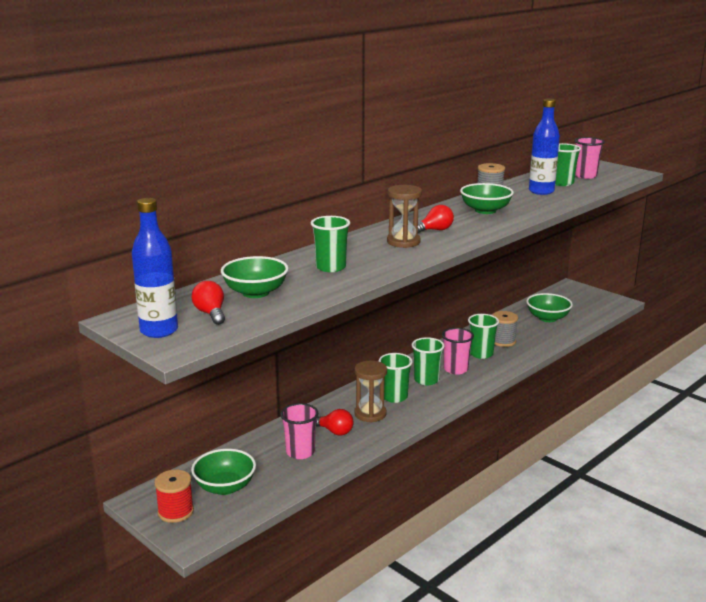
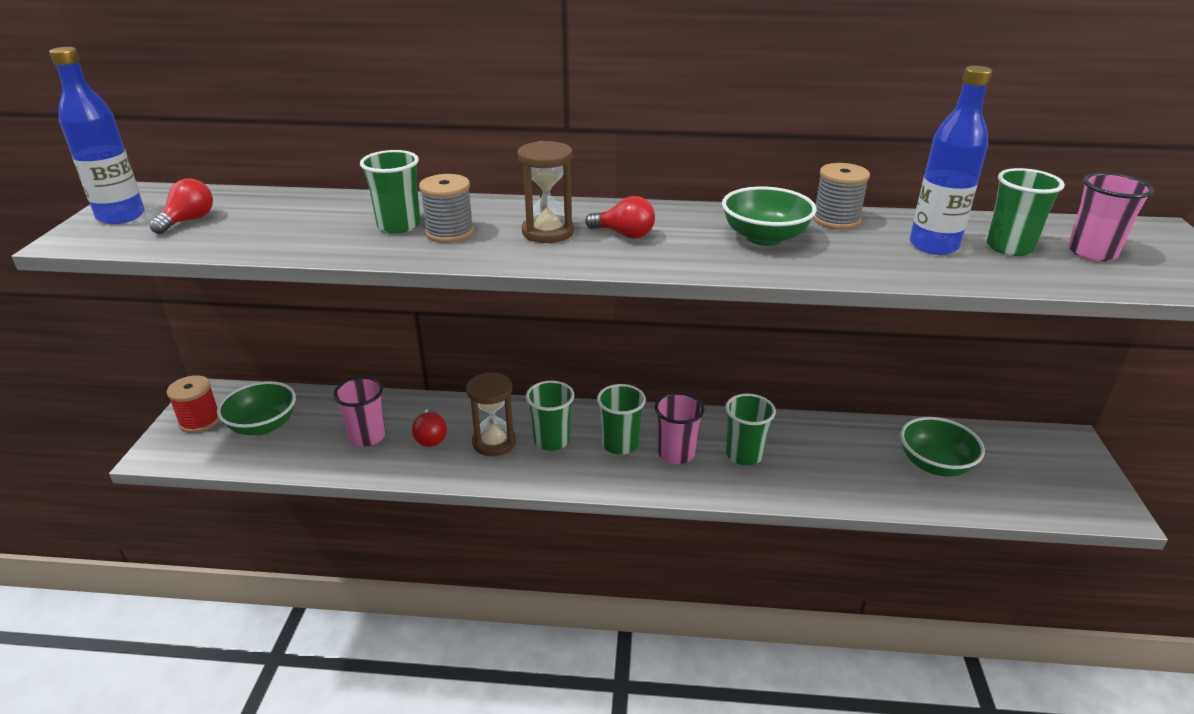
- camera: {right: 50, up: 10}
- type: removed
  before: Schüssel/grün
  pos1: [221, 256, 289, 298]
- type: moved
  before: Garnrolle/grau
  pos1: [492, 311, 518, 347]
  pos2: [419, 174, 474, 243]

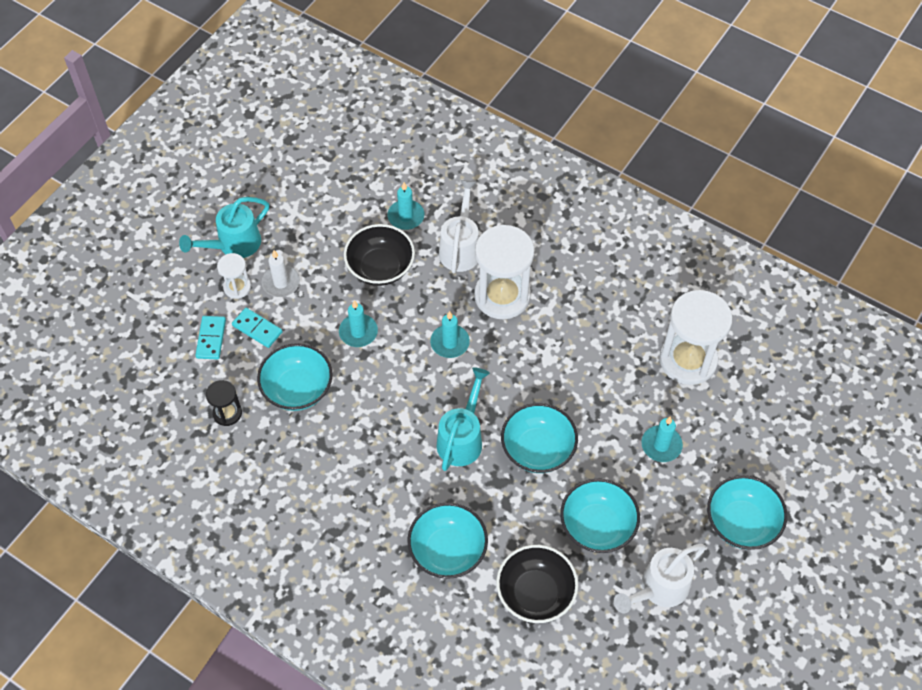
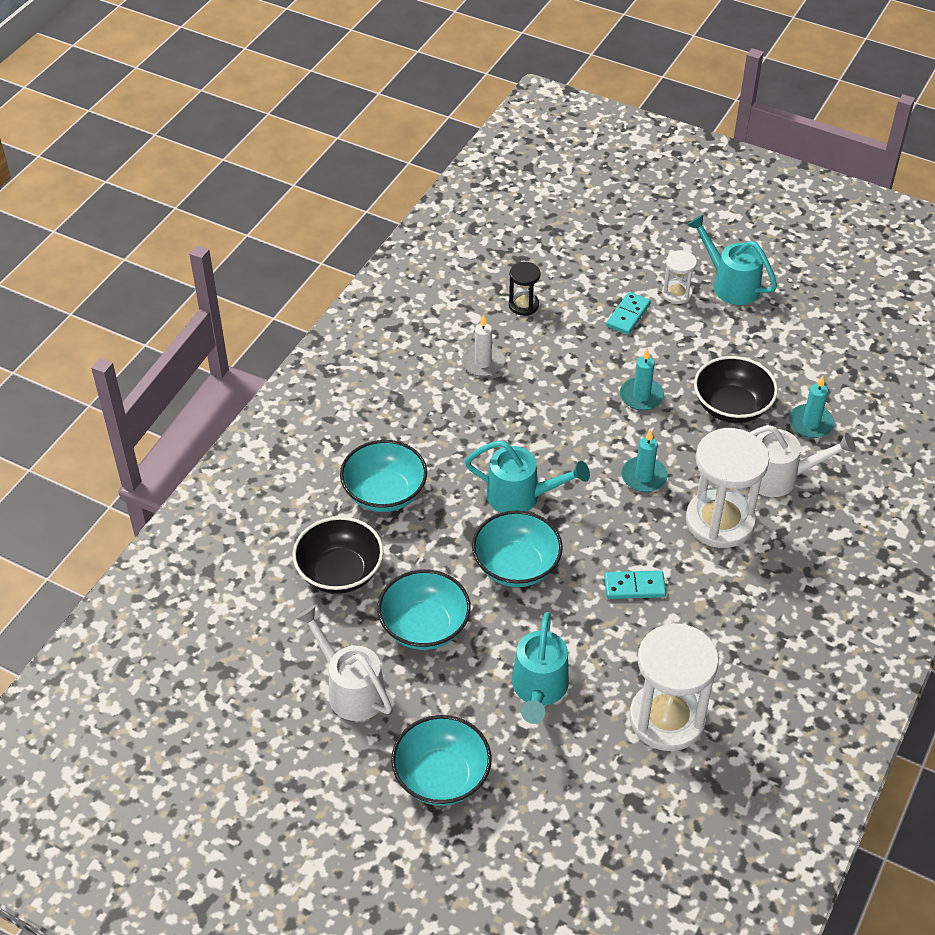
- camera: {right: 85, up: -10}
- type: removed
  before: Schüssel/türkis
  pos1: [257, 343, 333, 411]
- type: moved
  before: Dominostein/türkis
  pos1: [195, 316, 226, 360]
  pos2: [604, 570, 666, 599]
- type: moved
  before: Kerze/weiß
  pos1: [262, 250, 300, 297]
  pos2: [461, 315, 505, 377]
- type: replaced
  before: Kerze/türkis
  after: Gießkanne/türkis
  pos1: [642, 416, 683, 462]
  pos2: [512, 612, 569, 724]

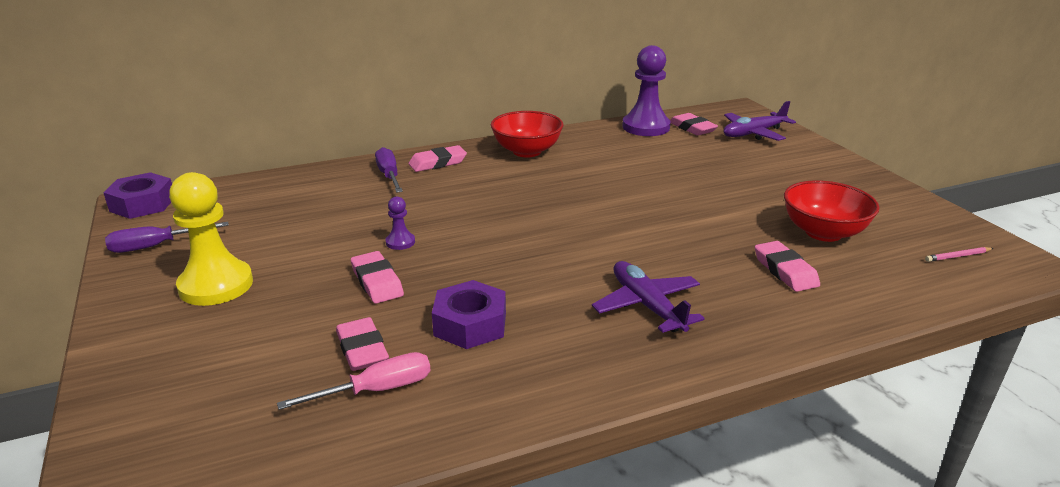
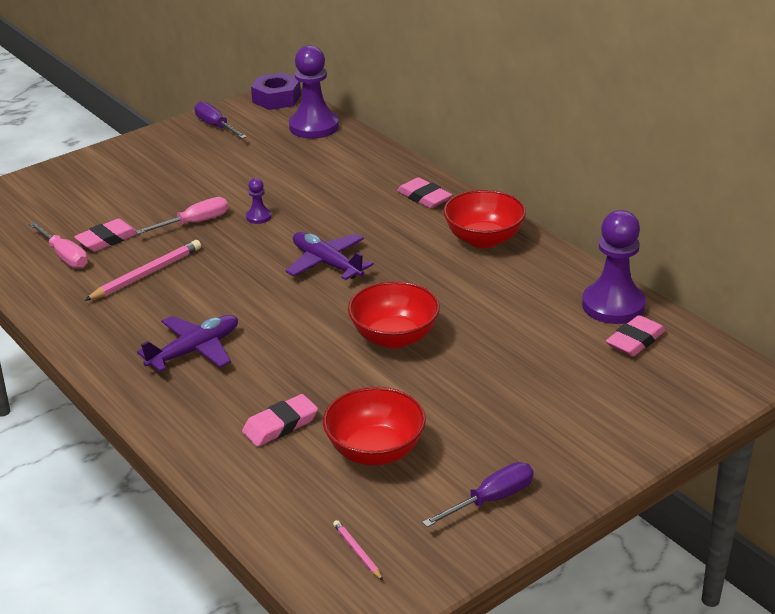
- camera: {right: 75, up: 5}
- type: removed
  before: Bauer/gelb
  pos1: [169, 172, 253, 306]
- type: added
  after: Bauer/lila
  pos2: [289, 45, 339, 139]
- type: added
  after: Schüssel/rot
  pos2: [348, 281, 440, 348]
- type: moved
  before: Schraubenzieher/lila
  pos1: [375, 147, 403, 193]
  pos2: [422, 462, 534, 527]
- type: moved
  before: Flugzeug/lila
  pos1: [723, 101, 796, 141]
  pos2: [286, 232, 374, 280]
- type: replaced
  before: Radiergummi/rosa
  after: Schraubenzieher/rosa
  pos1: [351, 251, 404, 304]
  pos2: [135, 197, 228, 234]
- type: replaced
  before: Sechskantmutter/lila
  after: Bleistift/rosa
  pos1: [432, 280, 506, 349]
  pos2: [84, 240, 201, 301]

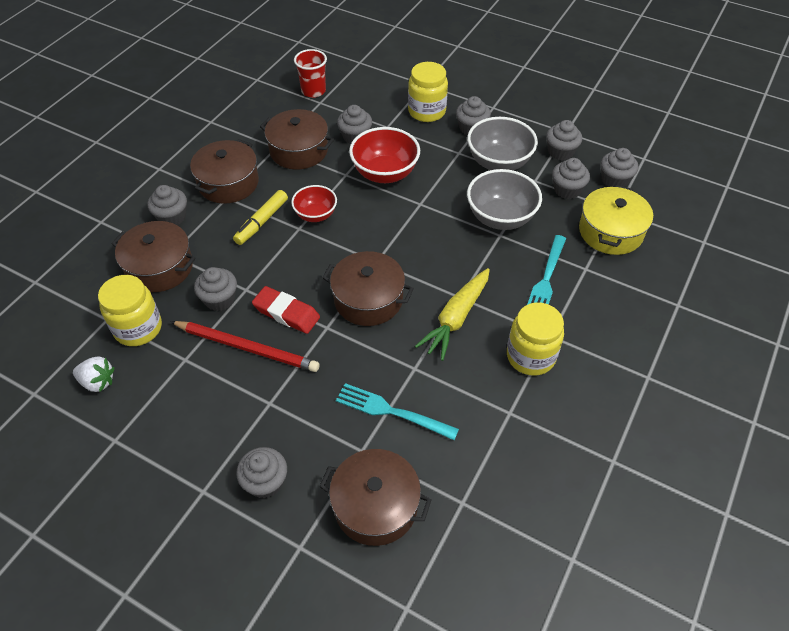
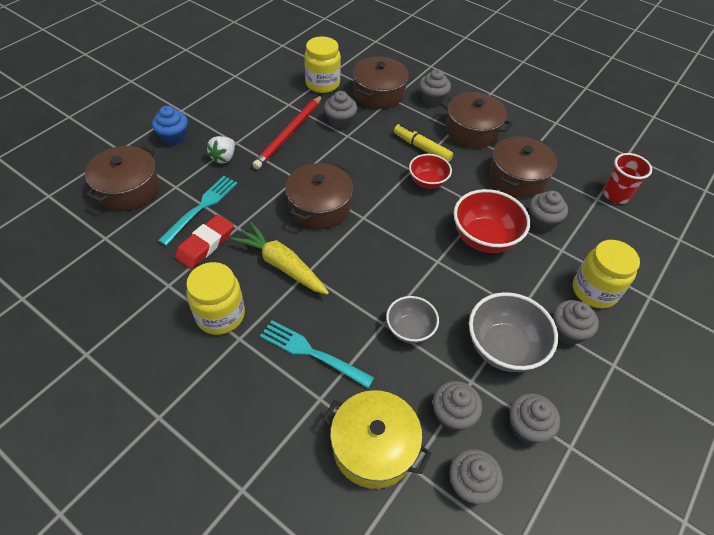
- camera: {right: 95, up: 0}
- type: moved
  before: Erdbeere/weiß
  pos1: [73, 356, 115, 392]
  pos2: [207, 136, 235, 164]
- type: moved
  before: Radiergummi/rot
  pos1: [252, 286, 320, 334]
  pos2: [175, 215, 233, 269]
- type: recoloured
  before: Muffin/grau
  after: Muffin/blau
  pos1: [236, 447, 287, 498]
  pos2: [152, 106, 188, 145]
- type: resized
  before: Schüssel/grau
  pos1: [467, 169, 542, 230]
  pos2: [386, 296, 439, 343]
  scale: 0.62

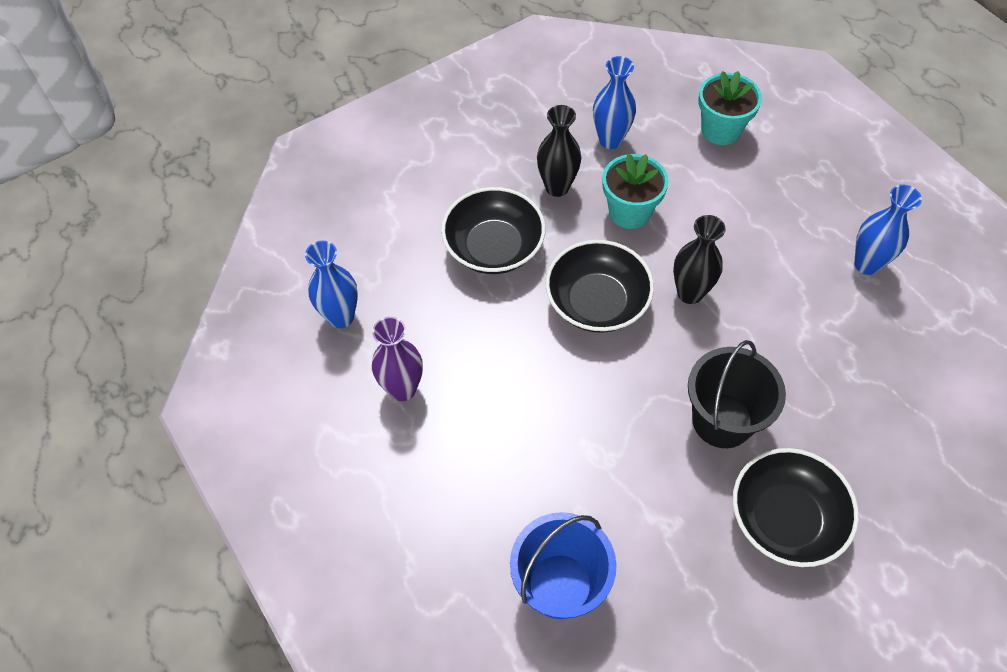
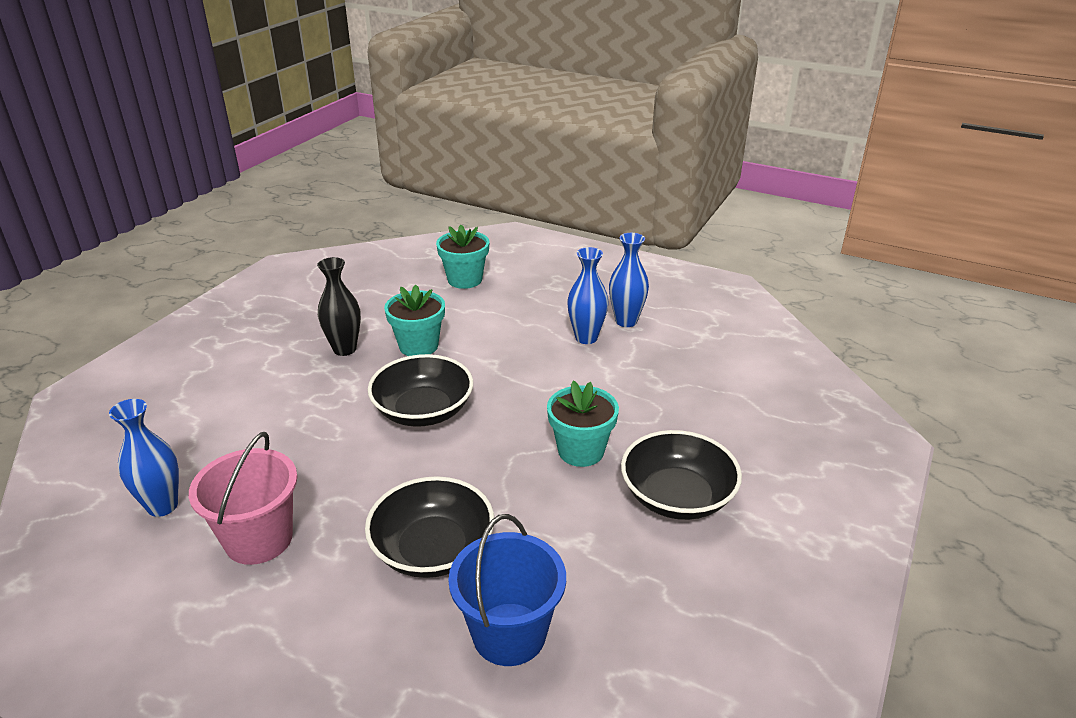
- camera: {right: -30, up: -25}
- type: removed
  before: Vase/schwarz
  pos1: [673, 215, 726, 304]
- type: moved
  before: Schüssel/schwarz
  pos1: [441, 187, 546, 274]
  pos2: [365, 476, 494, 578]
- type: moved
  before: Vase/blau
  pos1: [593, 56, 636, 149]
  pos2: [567, 247, 608, 344]
- type: replaced
  before: Vase/lila
  after: Eimer/rosa
  pos1: [372, 317, 423, 401]
  pos2: [189, 432, 297, 565]
- type: replaced
  before: Eimer/schwarz
  after: Blumentopf/türkis
  pos1: [688, 340, 786, 448]
  pos2: [547, 381, 619, 467]

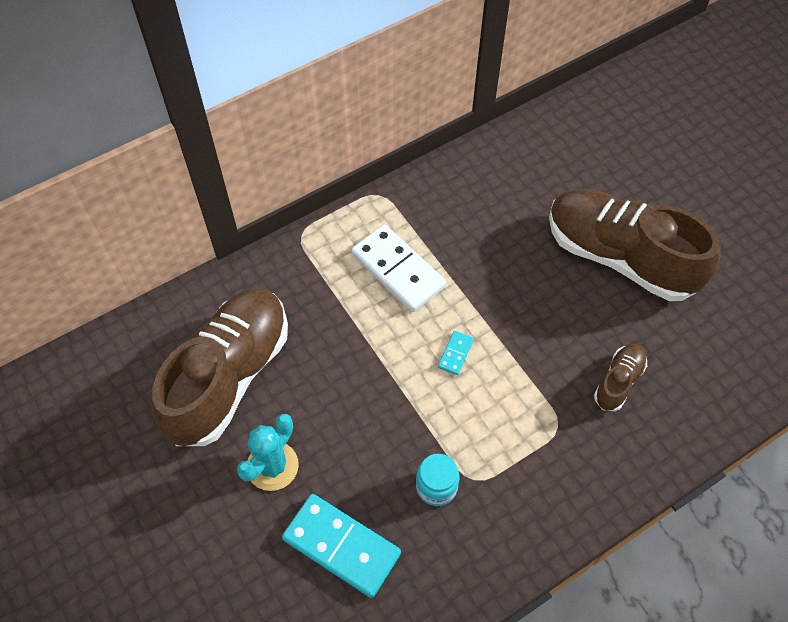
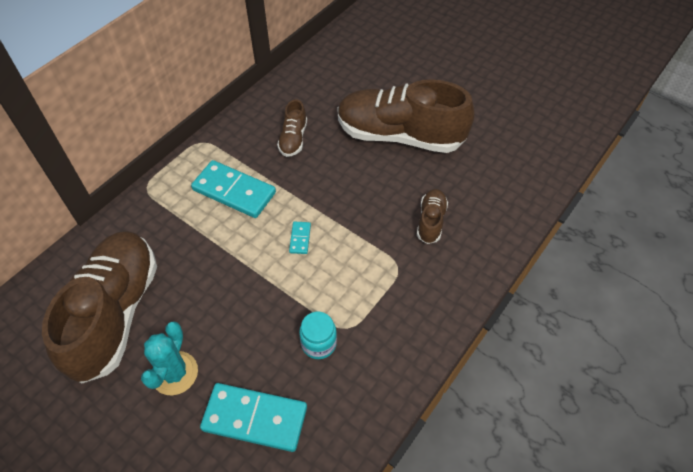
- camera: {right: -20, up: -5}
- type: added
  after: Schuh/braun
  pos2: [277, 99, 307, 157]
- type: recoloured
  before: Dominostein/weiß
  after: Dominostein/türkis
  pos1: [351, 224, 446, 312]
  pos2: [191, 160, 276, 218]

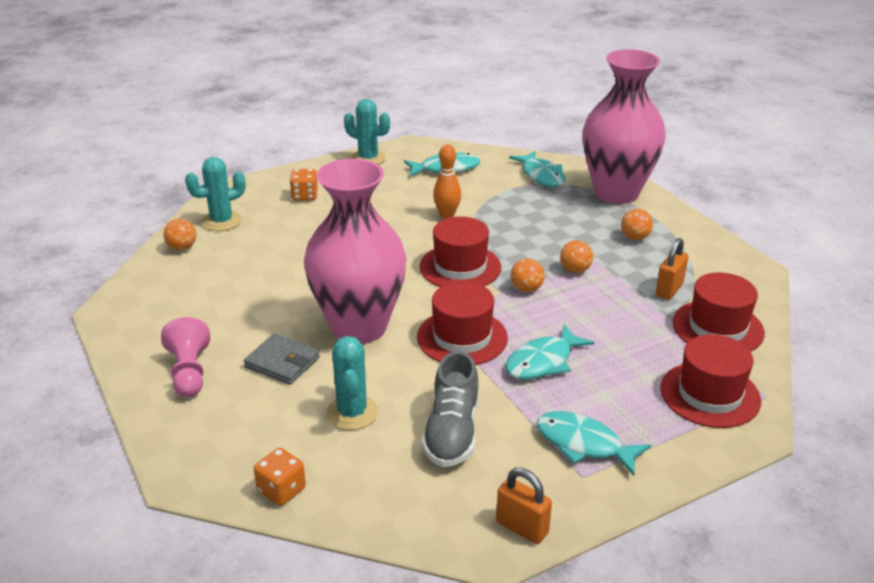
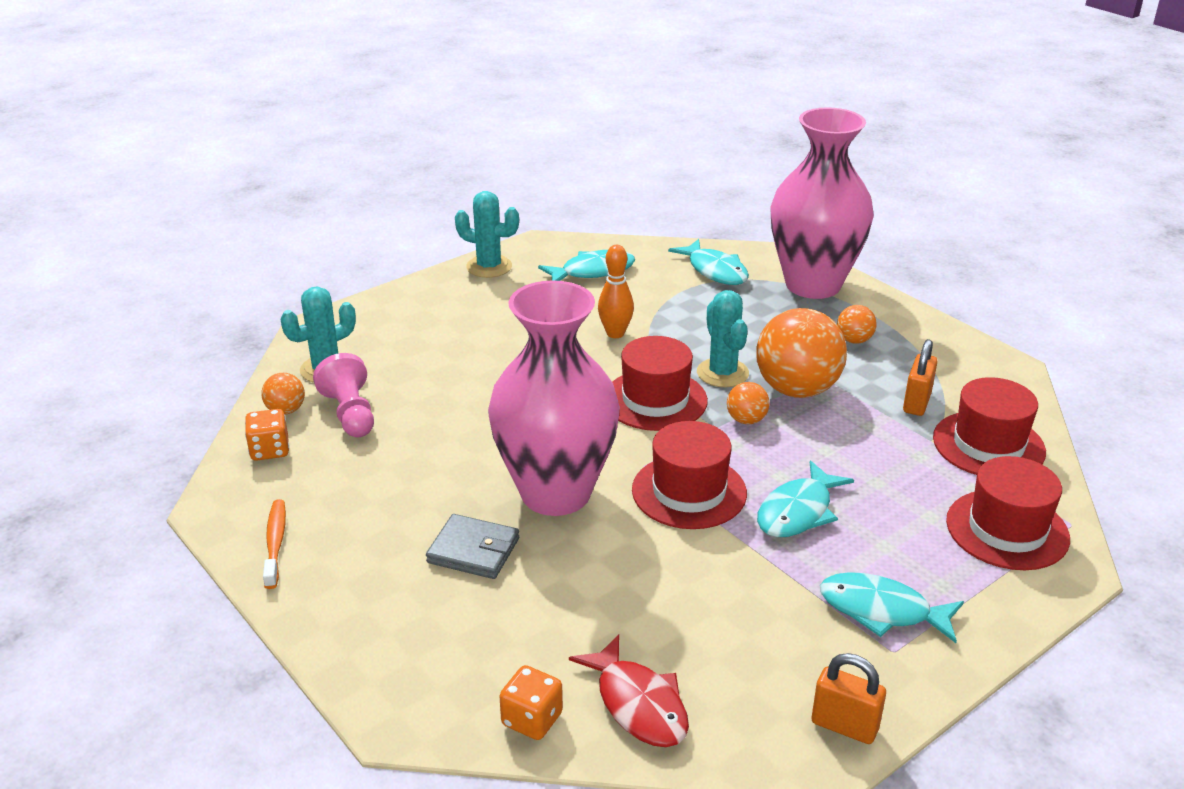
- camera: {right: -10, up: 0}
- type: removed
  before: Schuh/grau
  pos1: [422, 351, 479, 467]
- type: added
  after: Zahnbürste/orange
  pos2: [263, 499, 286, 589]
- type: added
  after: Fisch/rot
  pos2: [569, 634, 689, 747]
- type: moved
  before: Bauer/rosa
  pos1: [161, 317, 210, 397]
  pos2: [313, 353, 374, 437]
- type: moved
  before: Spielwürfel/orange
  pos1: [290, 169, 318, 201]
  pos2: [245, 409, 289, 461]
- type: moved
  before: Kaktus/türkis
  pos1: [326, 336, 378, 430]
  pos2: [697, 290, 749, 387]
- type: resized
  before: Ball/orange
  pos1: [560, 240, 593, 273]
  pos2: [756, 308, 847, 398]
  scale: 2.16

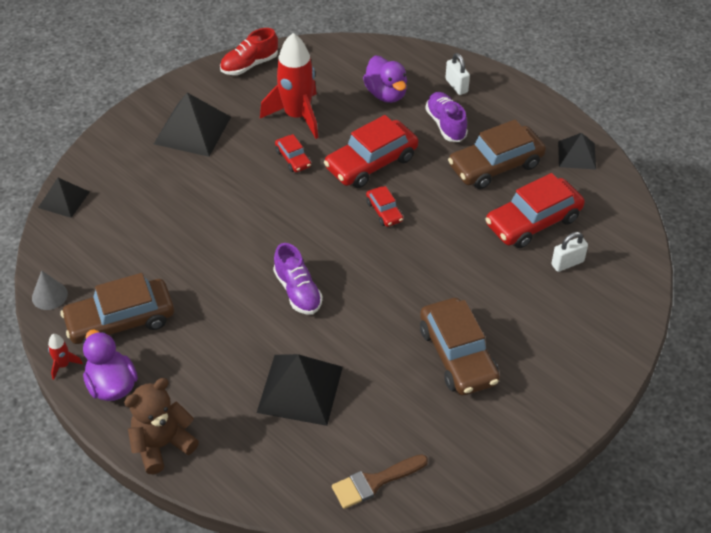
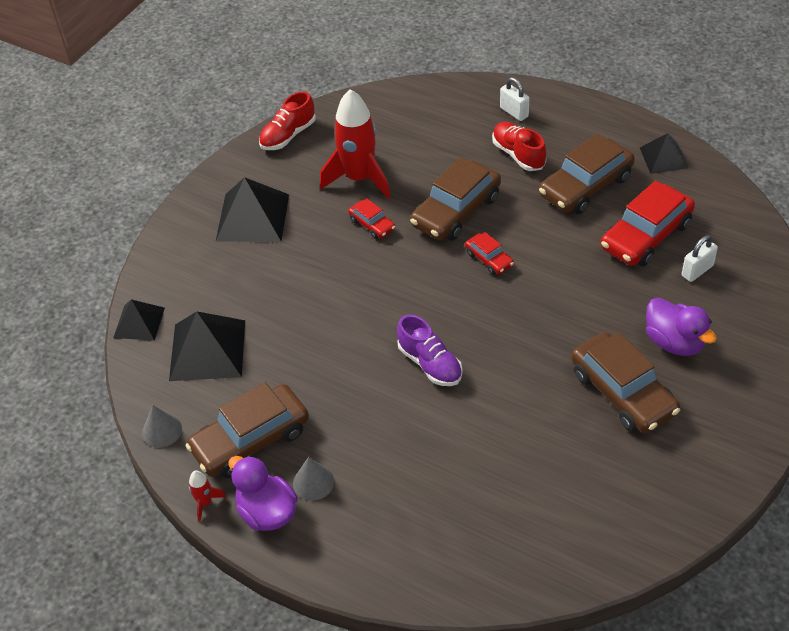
- camera: {right: -10, up: 0}
- type: removed
  before: Teddybär/braun
  pos1: [124, 378, 199, 474]
- type: removed
  before: Pinsel/braun
  pos1: [332, 454, 428, 509]
- type: added
  after: Kegel/grau
  pos2: [293, 457, 334, 501]
- type: moved
  before: Pyramide/schwarz
  pos1: [257, 354, 343, 426]
  pos2: [169, 311, 245, 381]
- type: moved
  before: Ente/lila
  pos1: [363, 56, 407, 103]
  pos2: [646, 298, 717, 356]
- type: recoloured
  before: Auto/rot
  after: Auto/braun
  pos1: [324, 115, 418, 188]
  pos2: [410, 157, 501, 241]
- type: recoloured
  before: Schuh/lila
  after: Schuh/rot
  pos1: [425, 92, 468, 142]
  pos2: [492, 122, 546, 171]

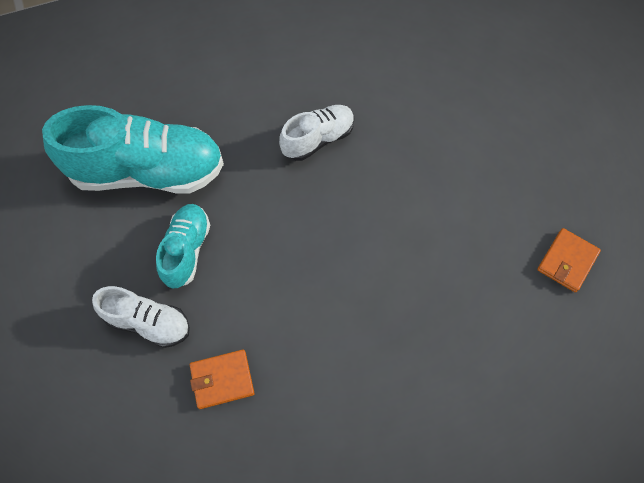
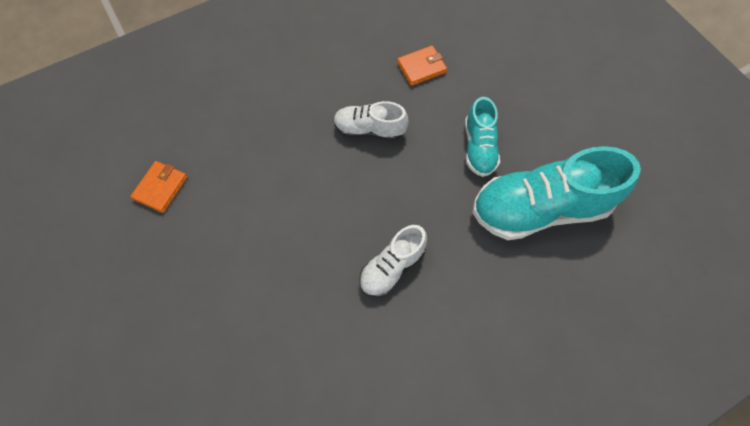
- camera: {right: 170, up: 0}
- type: moved
  before: Schuh/weiß
  pos1: [92, 286, 190, 348]
  pos2: [333, 101, 409, 141]

